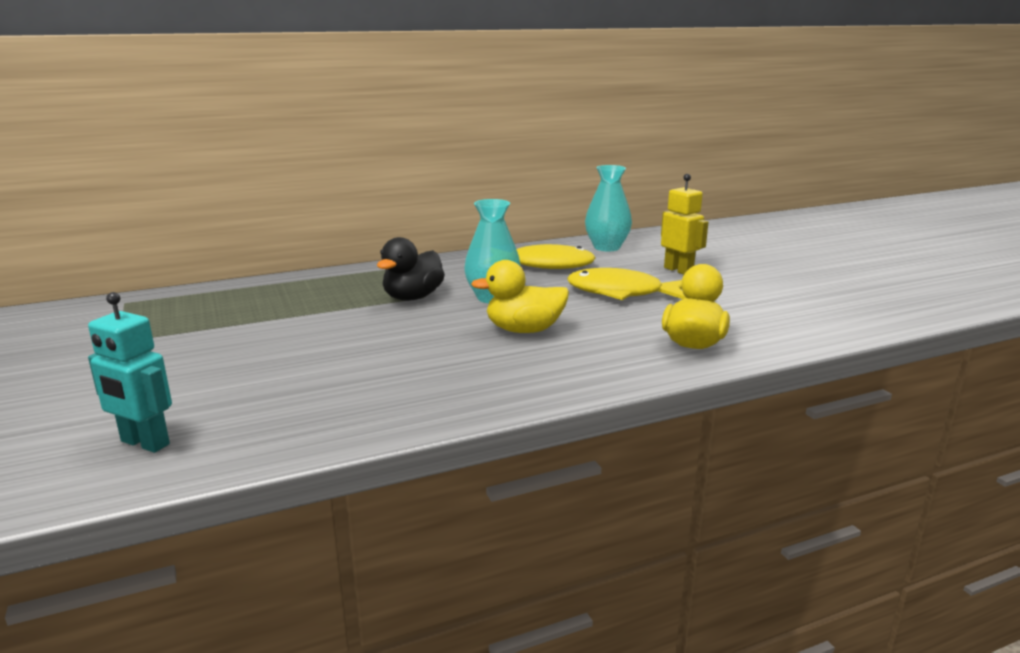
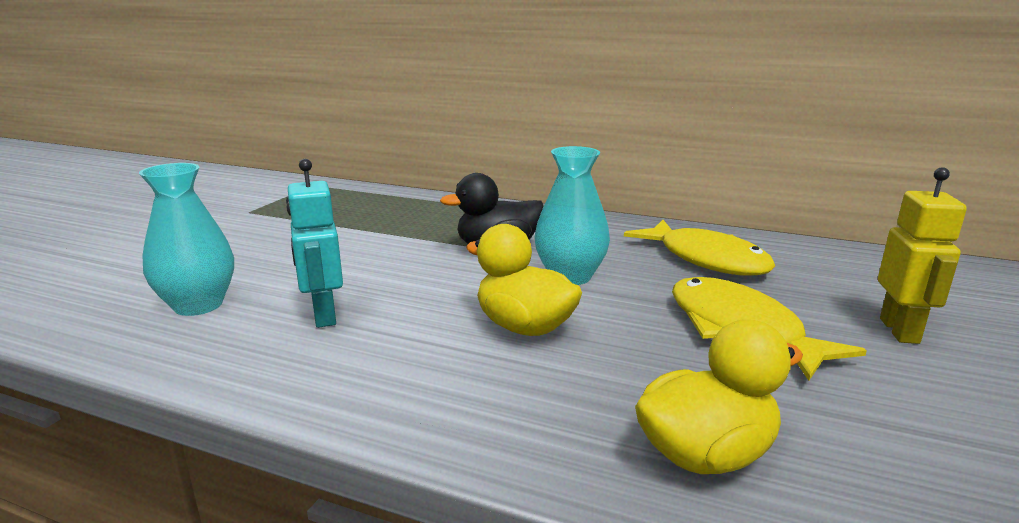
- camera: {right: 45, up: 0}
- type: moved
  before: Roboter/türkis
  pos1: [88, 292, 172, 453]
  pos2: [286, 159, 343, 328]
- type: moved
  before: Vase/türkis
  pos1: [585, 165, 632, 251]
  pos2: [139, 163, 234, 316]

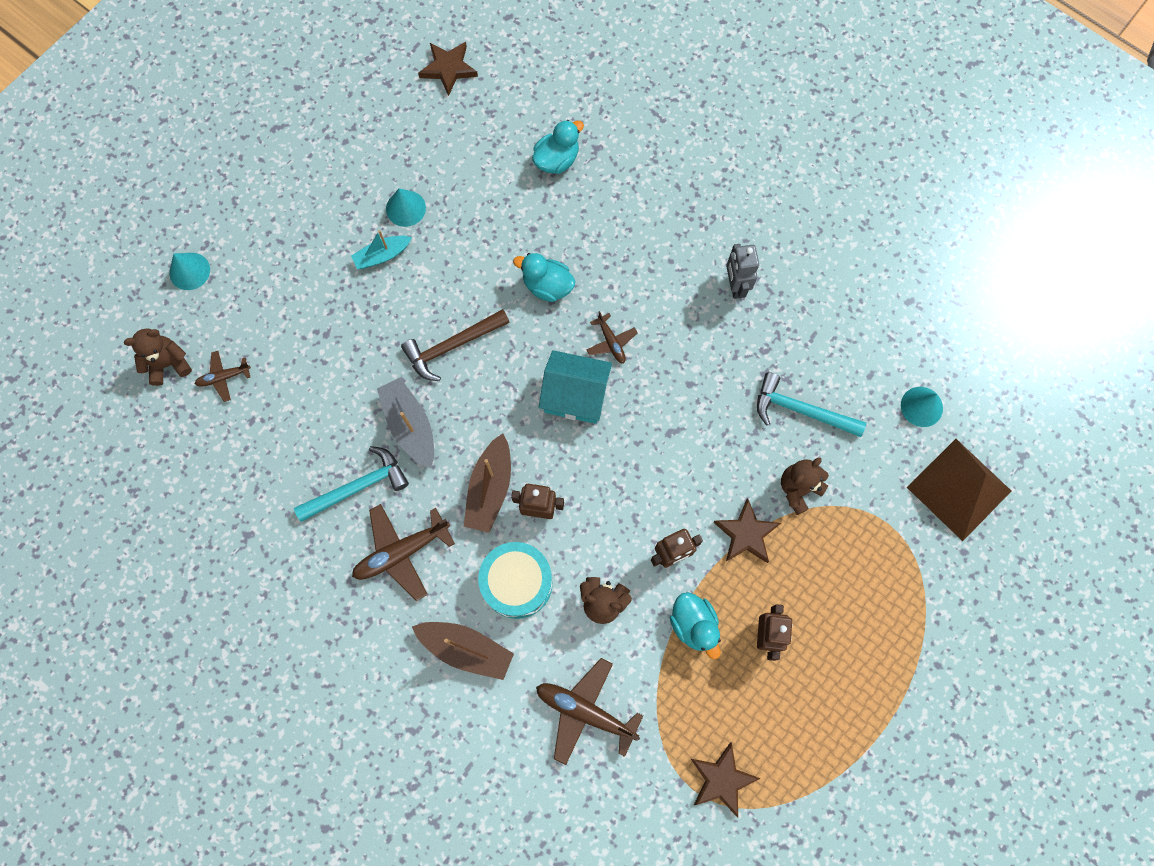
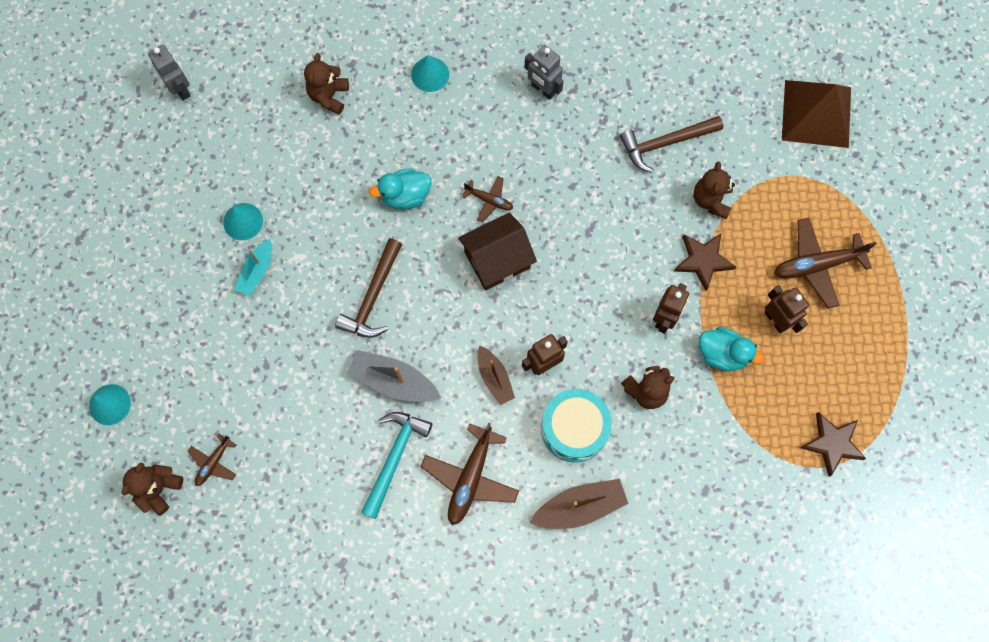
- camera: {right: -40, up: 0}
- type: moved
  before: Flugzeug/braun
  pos1: [536, 658, 643, 765]
  pos2: [774, 218, 877, 309]
- type: moved
  before: Kegel/türkis
  pos1: [901, 387, 943, 427]
  pos2: [411, 55, 449, 92]
- type: replaced
  before: Stern/braun
  after: Roboter/grau
  pos1: [418, 42, 478, 96]
  pos2: [148, 45, 190, 101]
- type: replaced
  before: Ente/türkis
  after: Teddybär/braun
  pos1: [532, 120, 584, 174]
  pos2: [304, 53, 349, 115]
- type: recoloured
  before: Haus/türkis
  after: Haus/braun
  pos1: [539, 350, 612, 424]
  pos2: [458, 212, 537, 291]
- type: recoloured
  before: Hammer/türkis
  after: Hammer/braun
  pos1: [757, 372, 866, 437]
  pos2: [620, 116, 723, 173]
- type: resized
  before: Boot/braun
  pos1: [464, 434, 511, 533]
  pos2: [477, 345, 515, 405]
  scale: 0.66

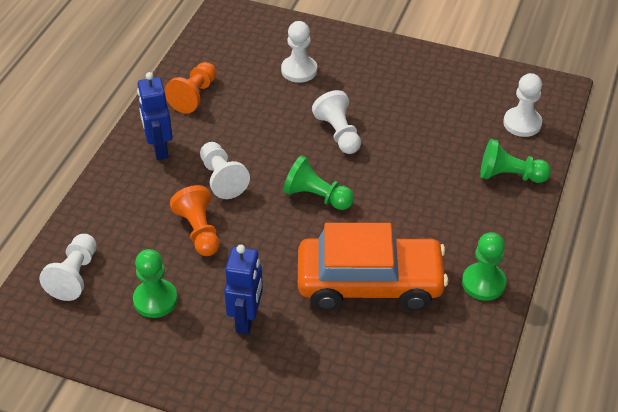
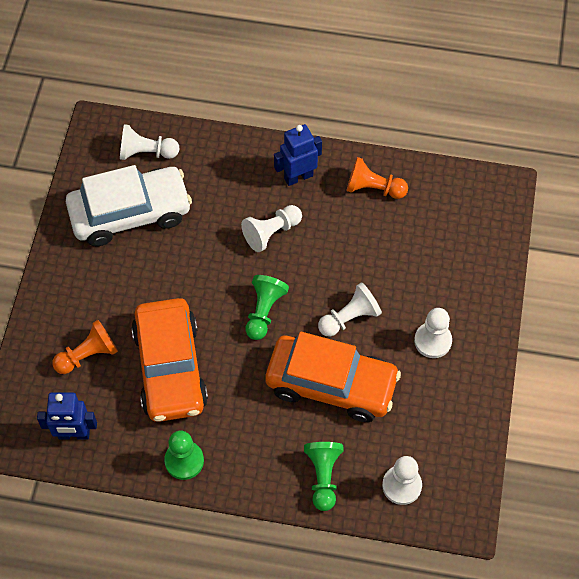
- camera: {right: 80, up: 15}
- type: added
  after: Auto/orange
  pos2: [266, 332, 401, 422]
- type: moved
  before: Bauer/orange
  pos1: [170, 185, 220, 256]
  pos2: [53, 320, 118, 374]
- type: moved
  before: Roboter/blau
  pos1: [224, 245, 263, 335]
  pos2: [37, 392, 97, 440]
- type: moved
  before: Bauer/weiß
  pos1: [281, 21, 317, 83]
  pos2: [414, 308, 452, 358]
- type: replaced
  before: Bauer/grün
  after: Auto/weiß
  pos1: [133, 249, 178, 318]
  pos2: [66, 165, 192, 246]

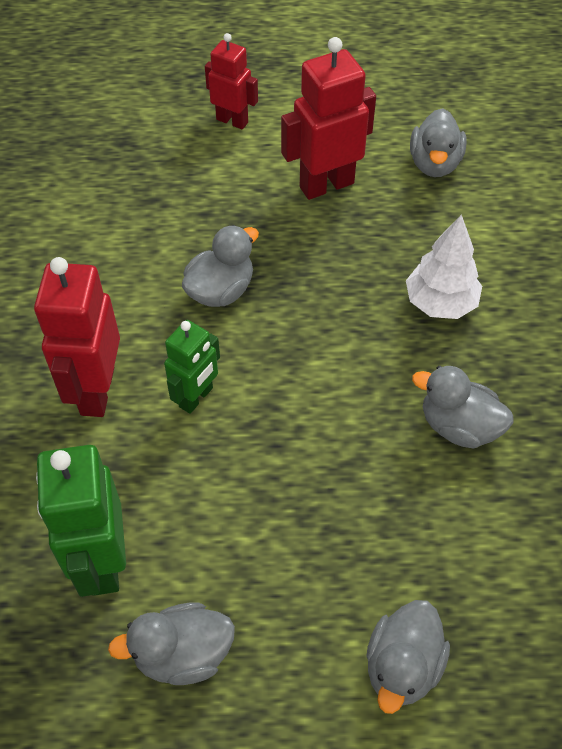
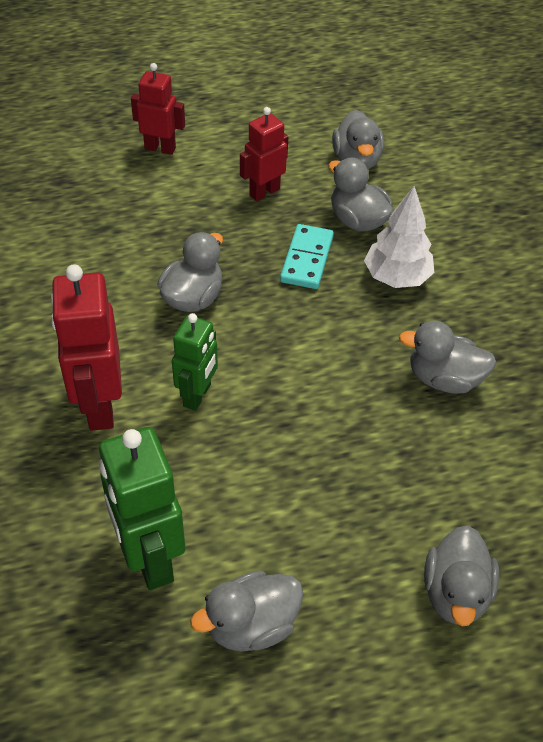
- camera: {right: -15, up: -5}
- type: added
  after: Dominostein/türkis
  pos2: [280, 224, 334, 289]
- type: added
  after: Ente/grau
  pos2: [328, 158, 393, 231]
- type: resized
  before: Roboter/rot
  pos1: [281, 37, 376, 200]
  pos2: [240, 107, 288, 201]
  scale: 0.62

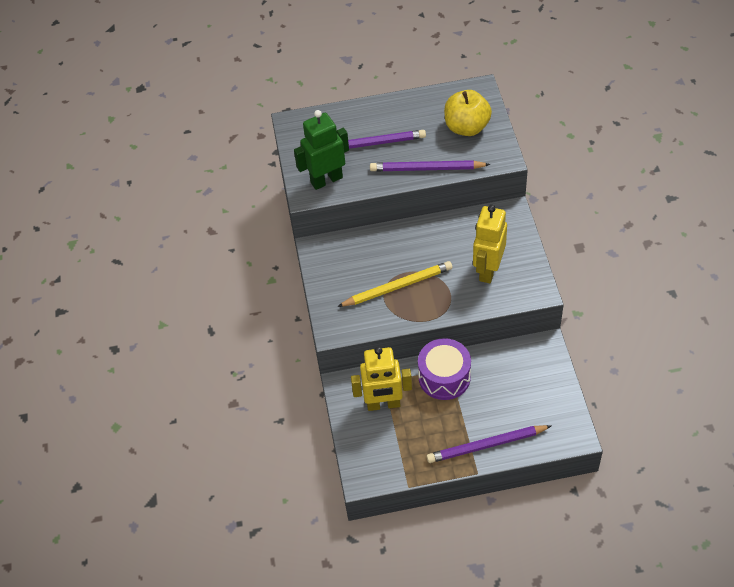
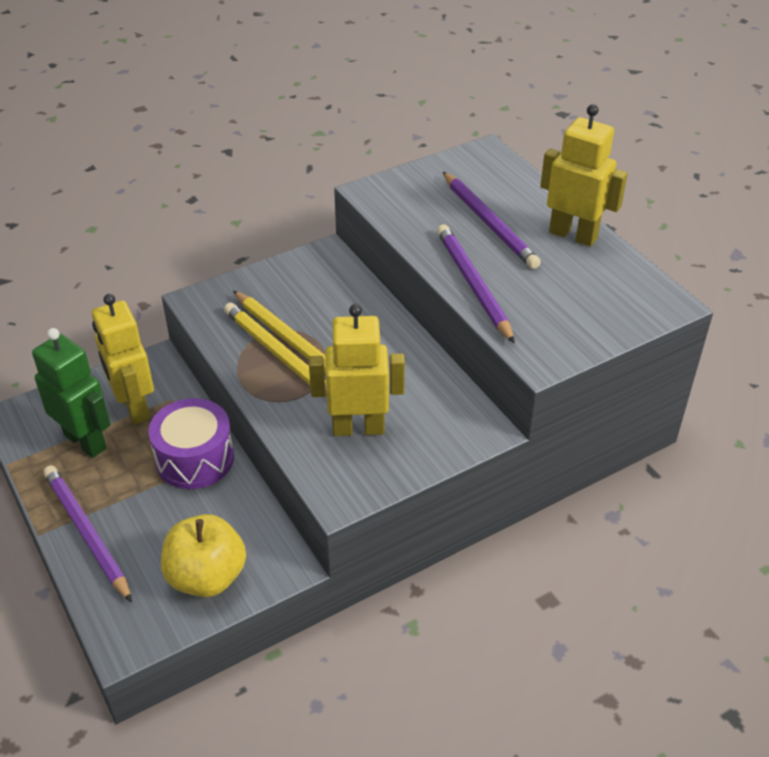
- camera: {right: 65, up: -10}
- type: added
  after: Bleistift/gelb
  pos2: [224, 302, 327, 397]
- type: added
  after: Roboter/gelb
  pos2: [540, 104, 628, 247]
- type: moved
  before: Roboter/grün
  pos1: [294, 110, 349, 190]
  pos2: [32, 328, 110, 458]
- type: moved
  before: Apfel/gelb
  pos1: [444, 90, 492, 136]
  pos2: [161, 514, 246, 597]

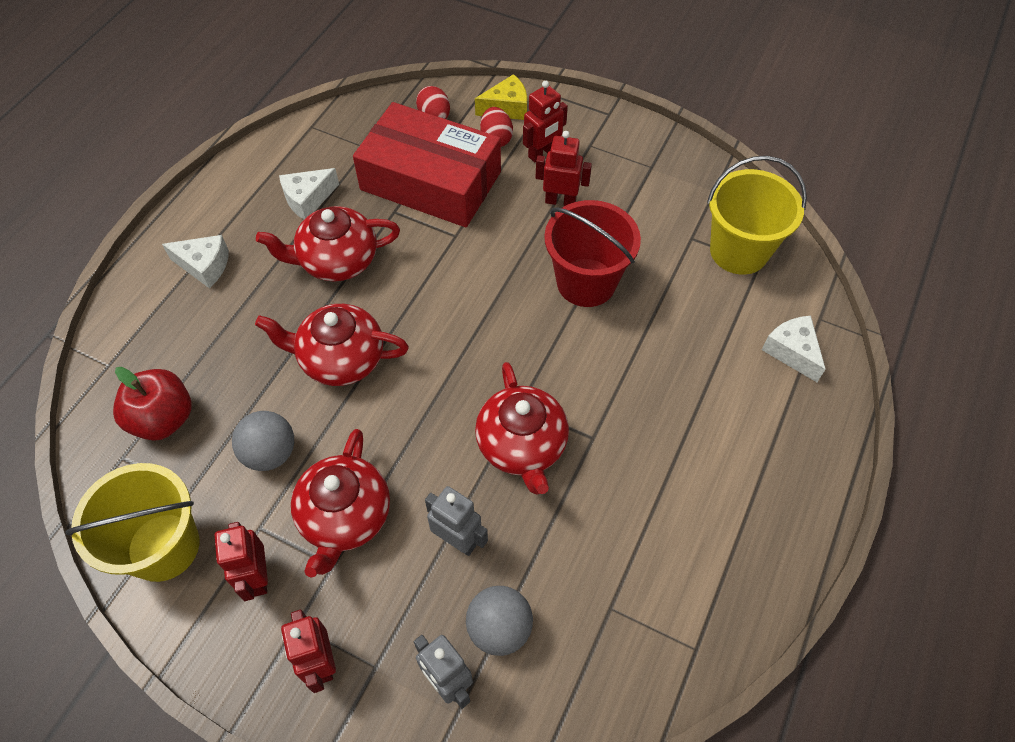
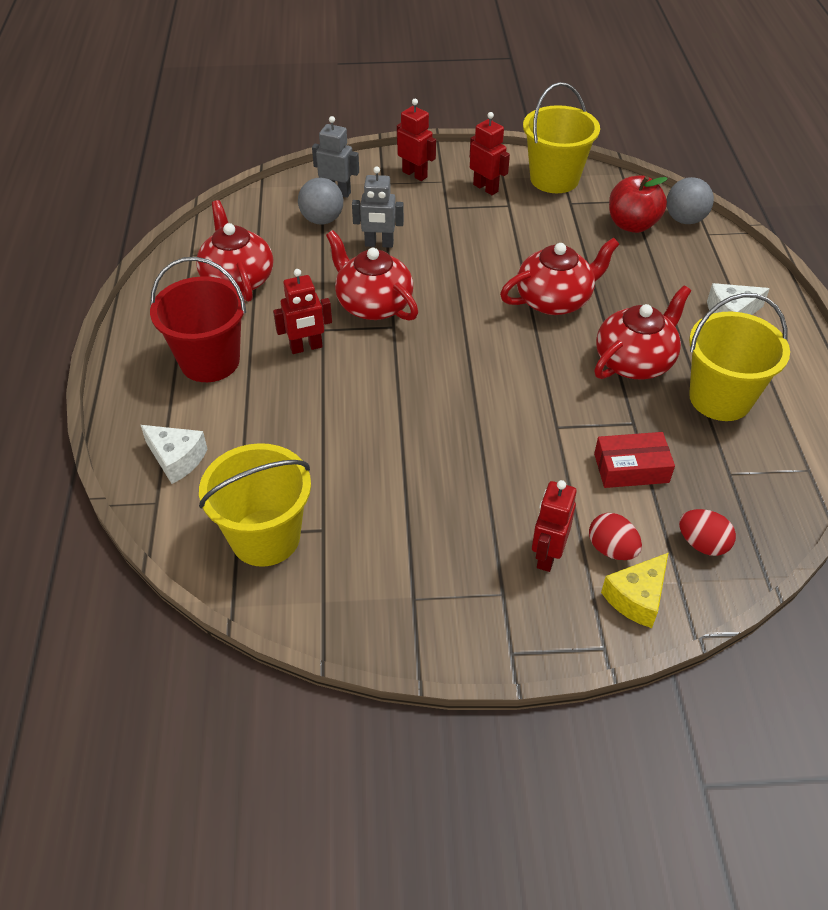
- camera: {right: 150, up: -10}
- type: moved
  before: Ball/grau
  pos1: [232, 411, 294, 471]
  pos2: [667, 177, 714, 224]
- type: moved
  before: Teekanne/rot
  pos1: [291, 429, 390, 578]
  pos2: [196, 200, 273, 302]
- type: moved
  before: Roboter/rot
  pos1: [535, 131, 592, 206]
  pos2: [273, 269, 332, 354]
- type: moved
  before: Eimer/rot
  pos1: [544, 200, 641, 307]
  pos2: [150, 257, 246, 382]
- type: replaced
  before: Käse/weiß
  after: Eimer/gelb
  pos1: [279, 168, 339, 219]
  pos2: [689, 293, 790, 421]
- type: resized
  before: Schachtel/rot
  pos1: [353, 102, 501, 227]
  pos2: [594, 432, 675, 488]
  scale: 0.47

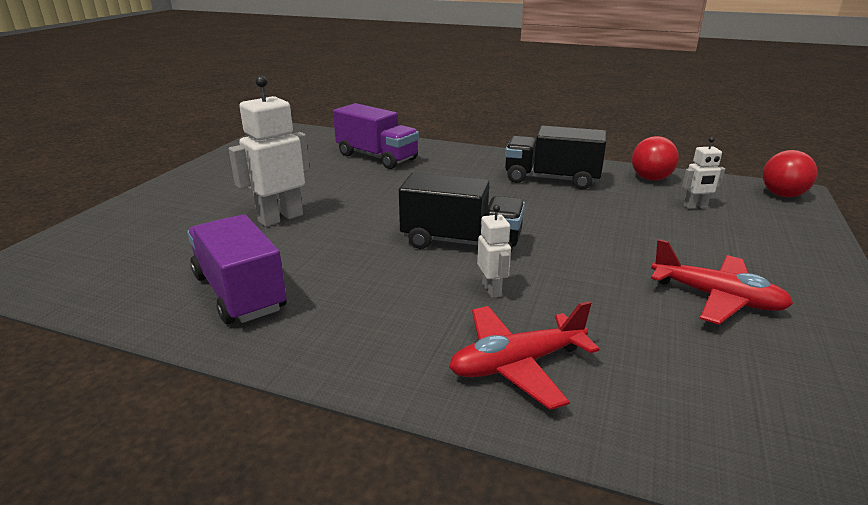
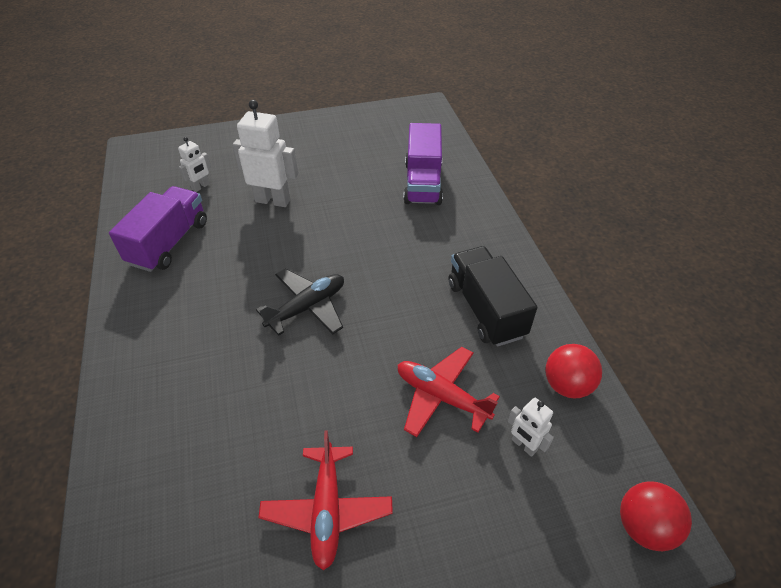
- camera: {right: 55, up: 20}
- type: moved
  before: Flugzeug/rot
  pos1: [449, 301, 599, 410]
  pos2: [398, 347, 500, 437]
- type: moved
  before: Roboter/weiß
  pos1: [477, 205, 511, 298]
  pos2: [178, 137, 211, 192]
- type: replaced
  before: Lastwagen/schwarz
  after: Flugzeug/schwarz
  pos1: [399, 172, 525, 252]
  pos2: [256, 269, 344, 336]

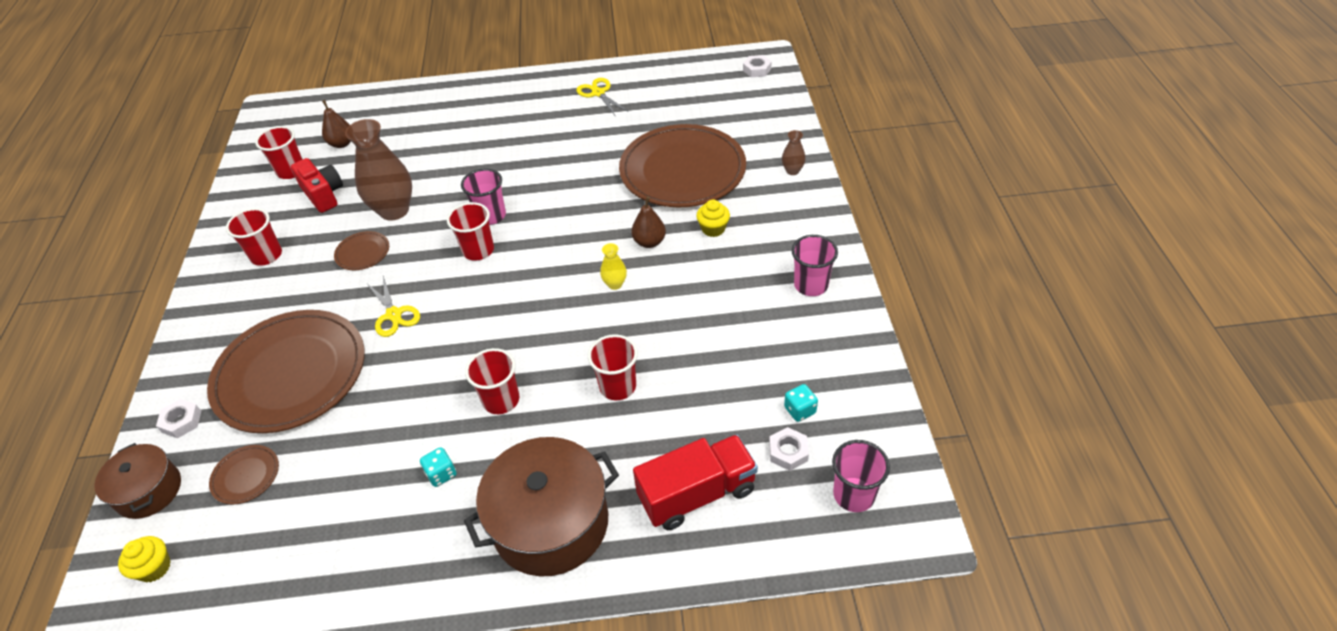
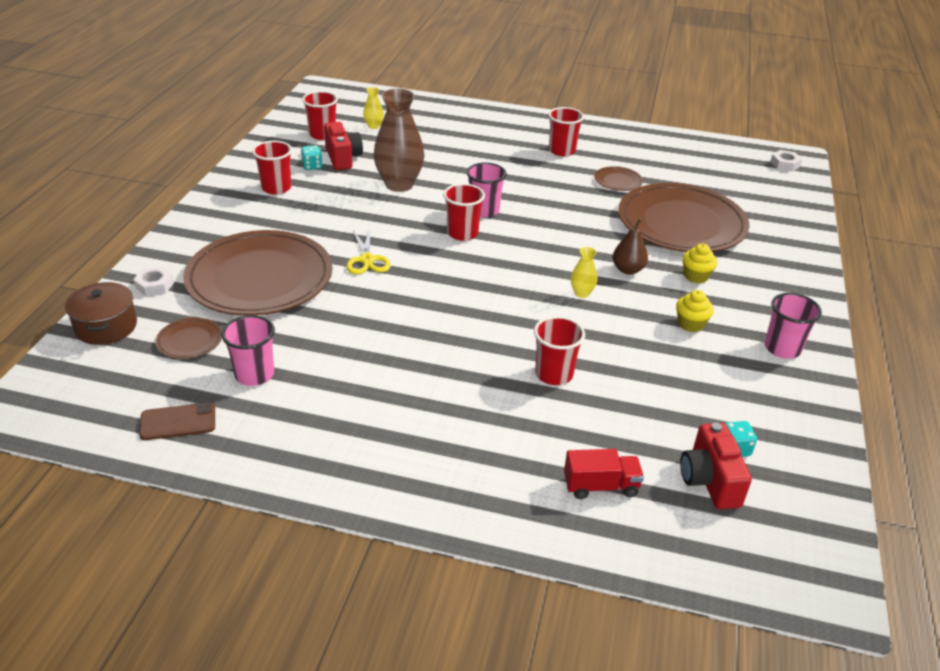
- camera: {right: 15, up: -10}
- type: removed
  before: Kochtopf/braun
  pos1: [464, 437, 619, 577]
- type: removed
  before: Schere/gelb
  pos1: [576, 78, 627, 115]
- type: removed
  before: Vase/braun
  pos1: [782, 130, 806, 175]
- type: added
  after: Handy/braun
  pos2: [139, 402, 215, 440]
- type: moved
  before: Muffin/gelb
  pos1: [118, 536, 171, 582]
  pos2: [676, 290, 714, 332]
- type: moved
  before: Teller/braun
  pos1: [334, 231, 389, 270]
  pos2: [594, 166, 643, 191]
- type: moved
  before: Spielwürfel/türkis
  pos1: [420, 447, 456, 487]
  pos2: [301, 145, 323, 170]
- type: moved
  before: Becher/rot
  pos1: [465, 348, 519, 414]
  pos2: [548, 107, 584, 156]
- type: moved
  before: Becher/rosa
  pos1: [832, 440, 890, 512]
  pos2: [221, 315, 275, 386]
- type: replaced
  before: Birne/braun
  after: Vase/gelb
  pos1: [322, 100, 351, 148]
  pos2: [363, 87, 384, 129]
- type: replaced
  before: Sechskantmutter/weiß
  after: Kamera/rot
  pos1: [769, 427, 809, 471]
  pos2: [680, 422, 752, 509]
- type: resized
  before: Lastwagen/rot
  pos1: [633, 435, 758, 530]
  pos2: [564, 449, 644, 499]
  scale: 0.61

